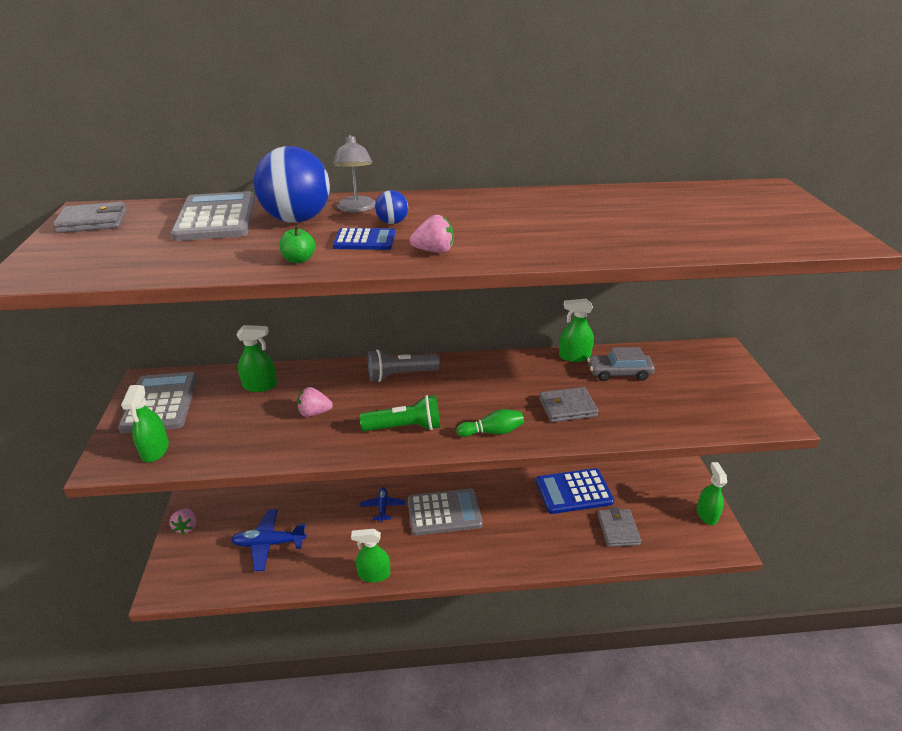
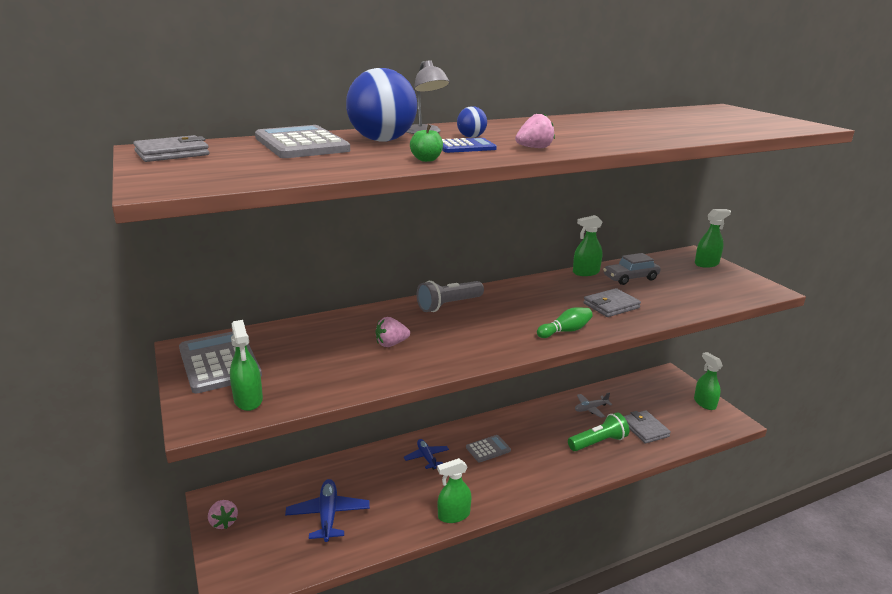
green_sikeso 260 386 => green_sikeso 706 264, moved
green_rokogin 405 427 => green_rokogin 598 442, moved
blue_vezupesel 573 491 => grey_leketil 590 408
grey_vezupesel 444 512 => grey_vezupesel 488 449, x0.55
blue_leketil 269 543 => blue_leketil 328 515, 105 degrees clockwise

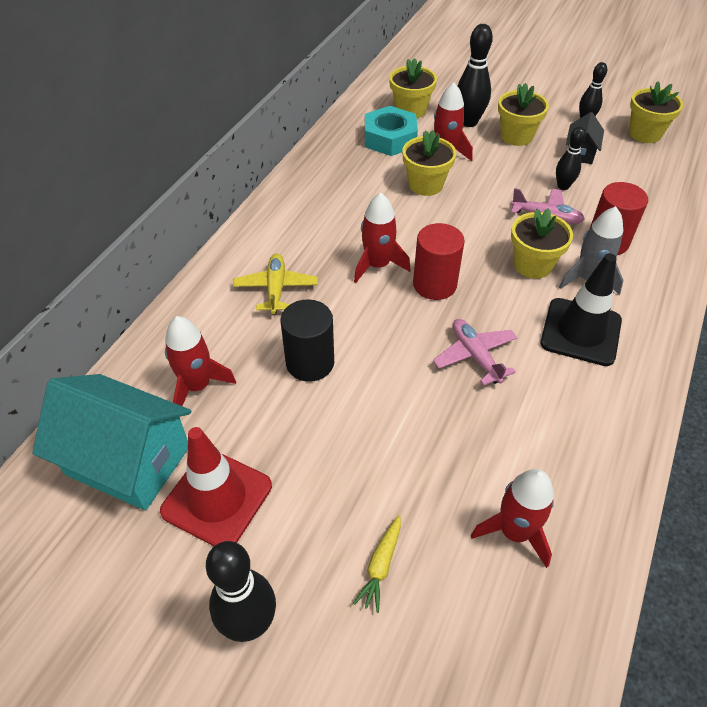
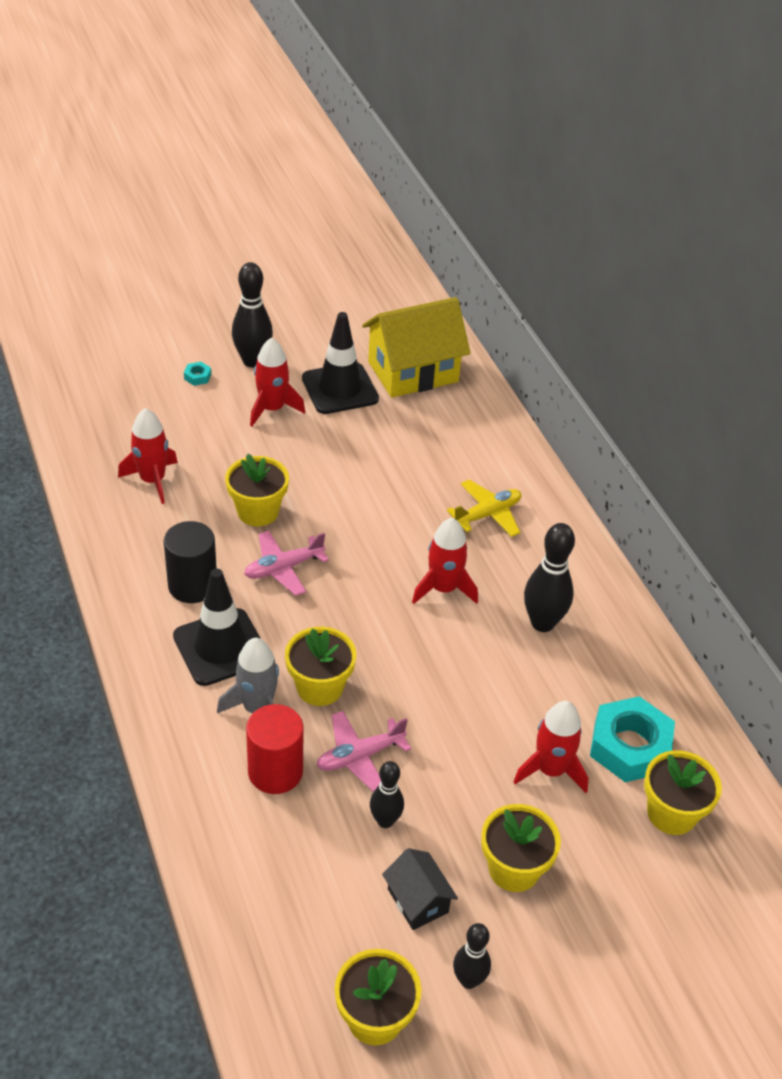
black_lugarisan 469 122 => black_lugarisan 542 623, moved
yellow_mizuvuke 425 185 => yellow_mizuvuke 258 511, moved
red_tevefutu 434 284 => nothing
yellow_leketil 276 289 => yellow_leketil 487 514, 75 degrees counterclockwise
black_tevefutu 310 362 => black_tevefutu 192 585, moved
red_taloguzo 197 386 => red_taloguzo 272 409, moved
pink_leketil 475 356 => pink_leketil 283 568, 135 degrees clockwise
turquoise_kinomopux 128 460 => yellow_kinomopux 413 372
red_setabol 217 498 => black_setabol 340 389
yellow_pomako 381 566 => nothing
nothing => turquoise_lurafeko 197 377

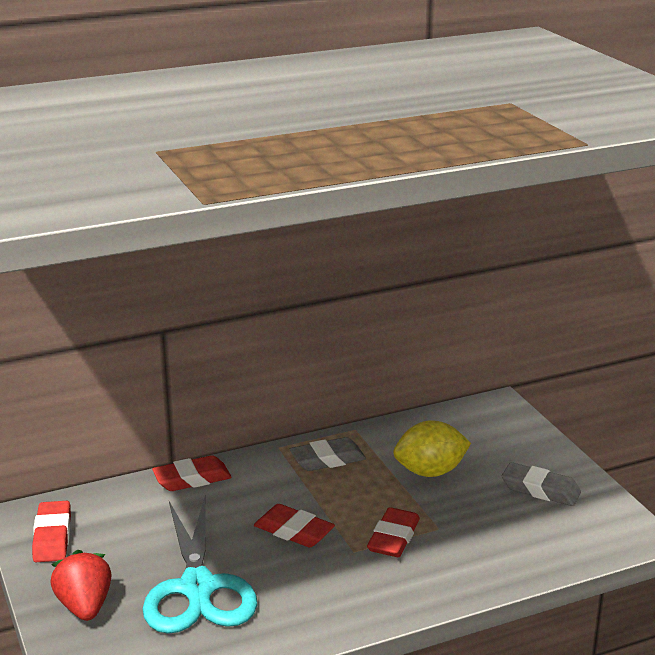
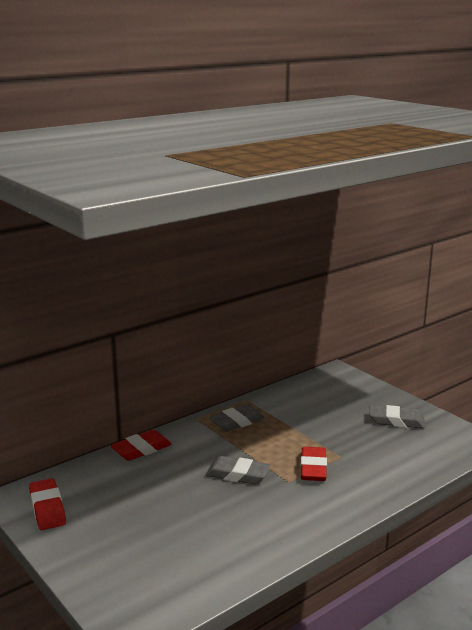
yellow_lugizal 430 472 => nothing
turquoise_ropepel 198 587 => nothing
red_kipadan 293 531 => grey_kipadan 237 475
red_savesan 84 606 => nothing

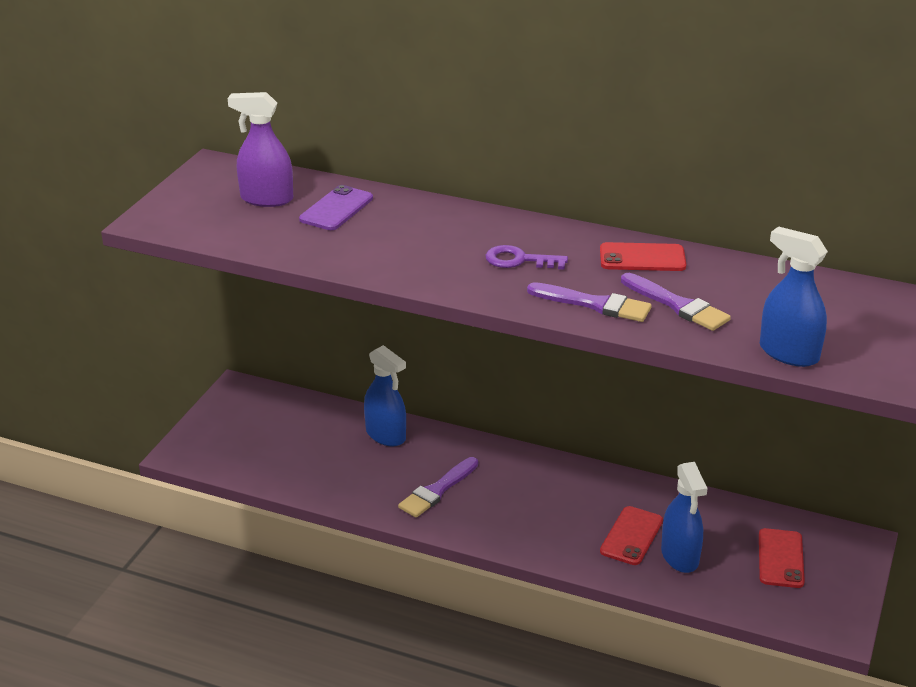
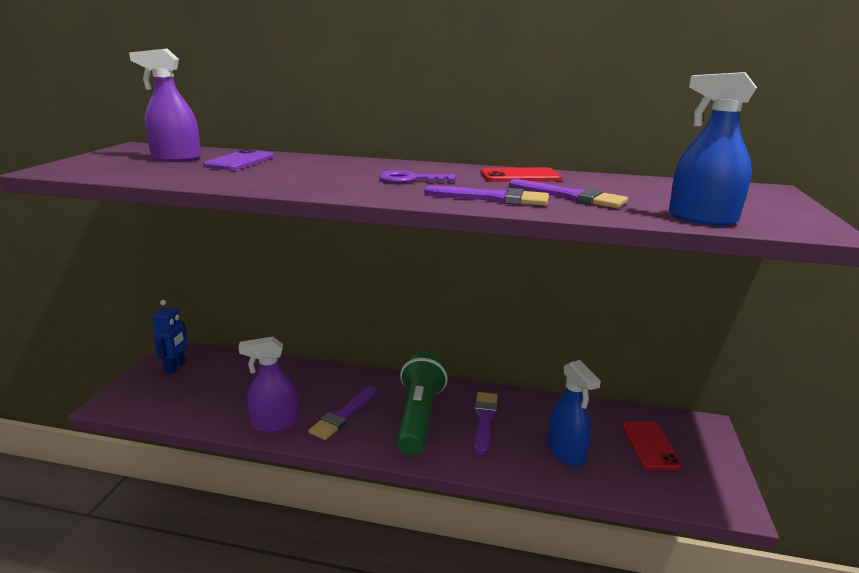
blue_sikeso 386 435 => nothing
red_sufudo 631 536 => nothing
nothing => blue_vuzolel 175 367
nothing => purple_sikeso 275 424
nothing => green_rokogin 418 417
nothing => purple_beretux 484 419

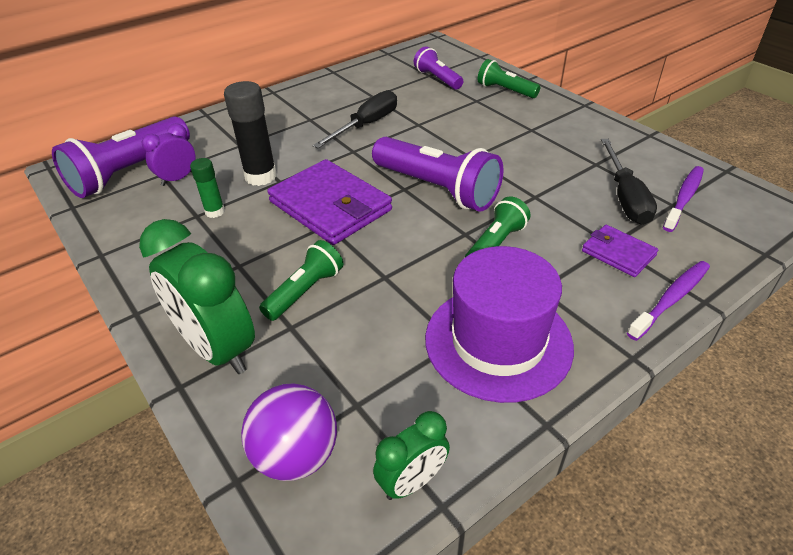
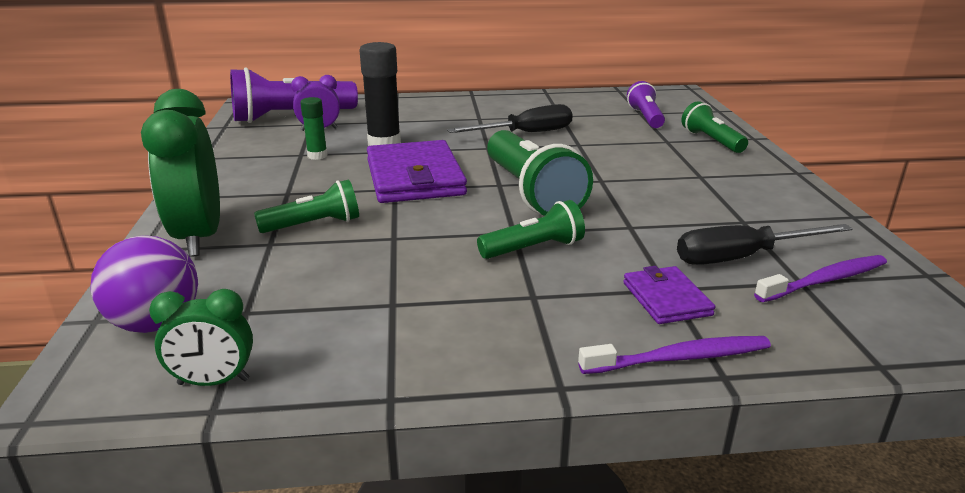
purple_rokogin 437 189 => green_rokogin 531 193
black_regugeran 625 197 => black_regugeran 742 257, 45 degrees clockwise
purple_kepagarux 498 341 => nothing

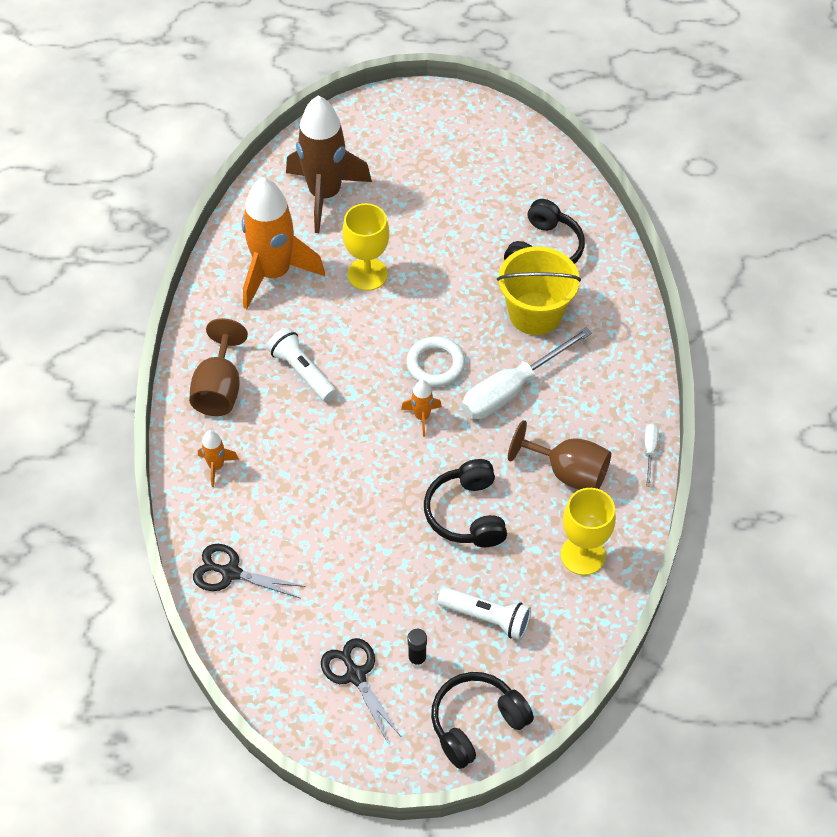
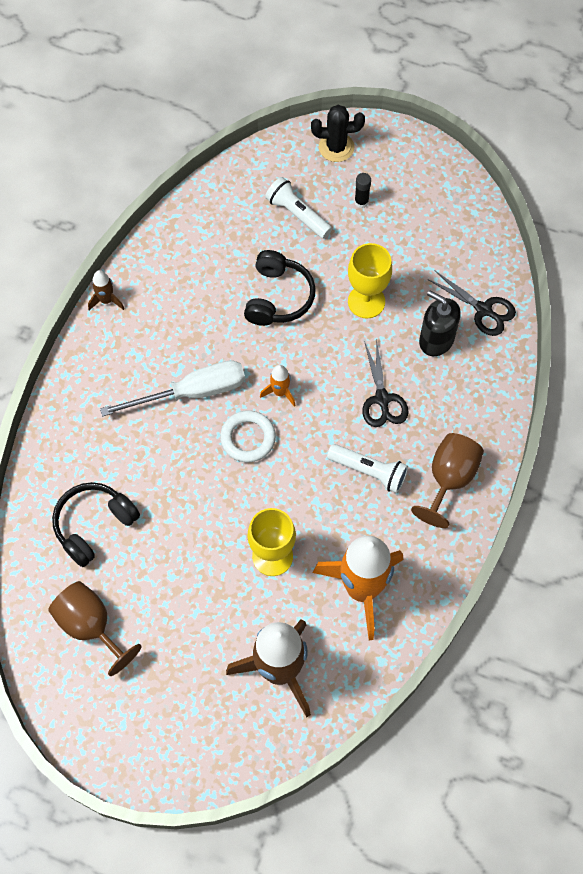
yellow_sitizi 535 313 => nothing
white_rokogin 302 371 => white_rokogin 369 471, 45 degrees counterclockwise
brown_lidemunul 568 472 => brown_lidemunul 91 626, moved
white_regugeran 649 451 => brown_taloguzo 106 300
orange_taloguzo 216 466 => nothing
yellow_lidemunul 582 555 => yellow_lidemunul 366 301, moved
black_ropepel 356 675 => black_ropepel 382 399, moved
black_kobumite 476 723 => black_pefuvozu 336 147
nothing => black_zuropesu 436 340

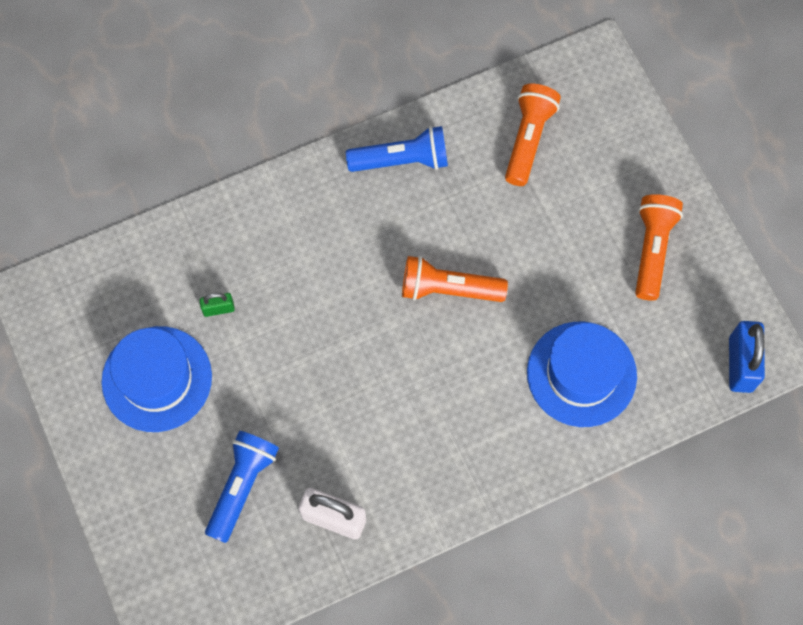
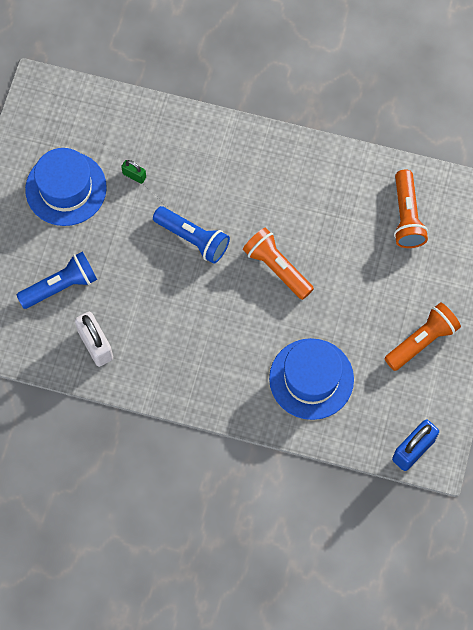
orange_rokogin 528 139 => orange_rokogin 406 216, 120 degrees clockwise
blue_rokogin 402 160 => blue_rokogin 193 239, moved

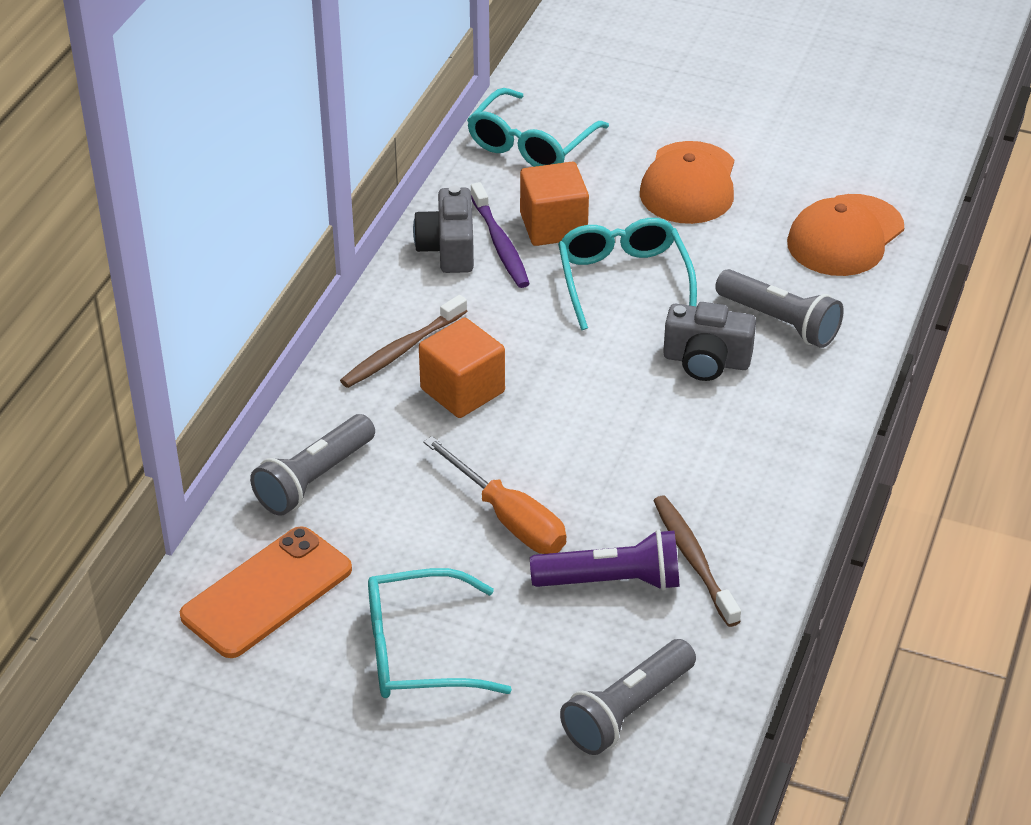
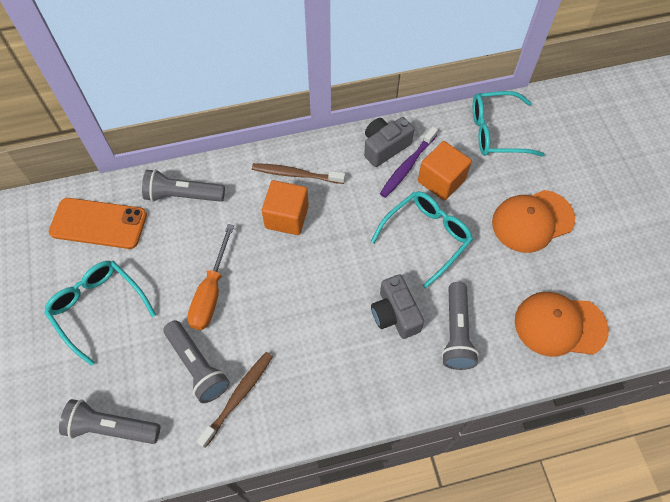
purple_rokogin 611 581 => grey_rokogin 197 366

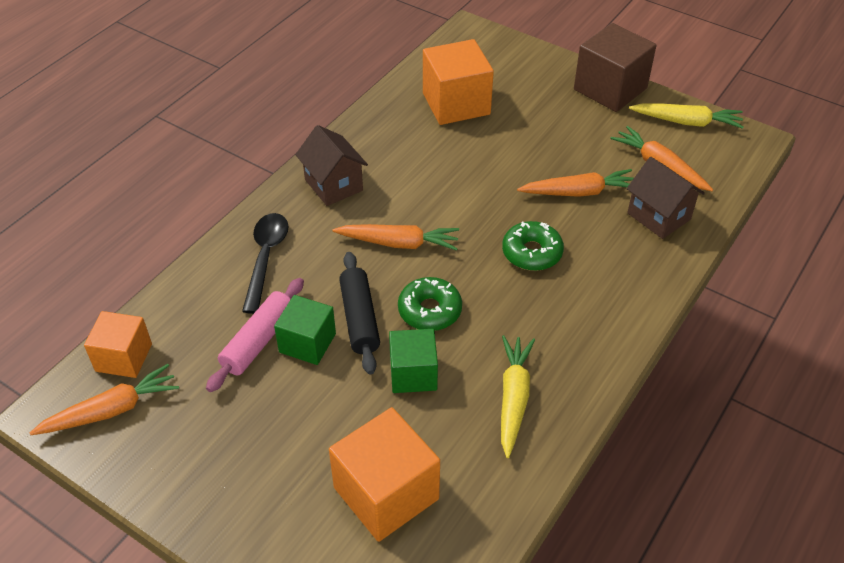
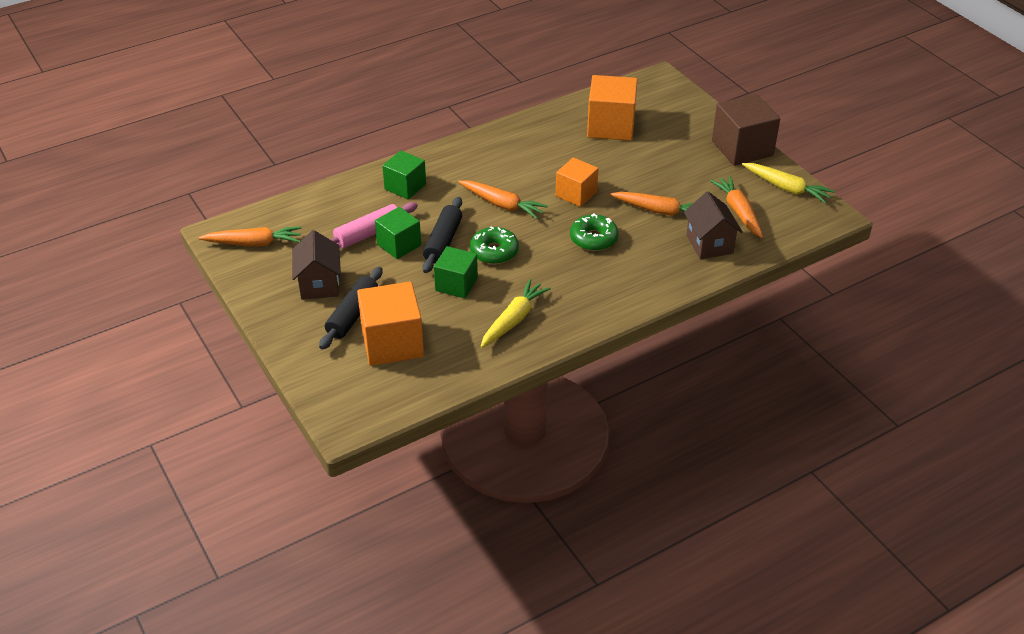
brown_kinomopux 333 185 => brown_kinomopux 319 284, moved
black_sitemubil 266 257 => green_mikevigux 405 187
orange_mikevigux 124 357 => orange_mikevigux 576 194, moved
nothing => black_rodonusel 353 315

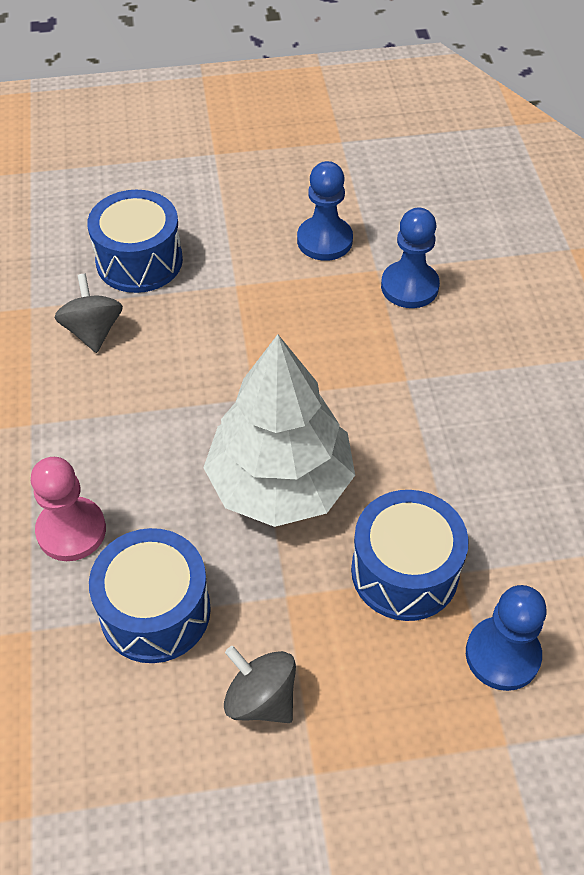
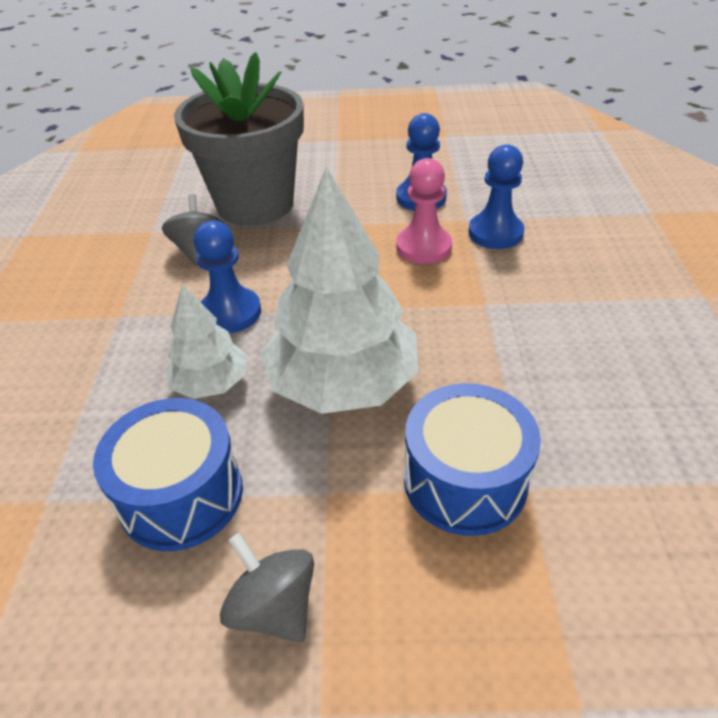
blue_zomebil 139 261 => grey_mizuvuke 255 204
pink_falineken 71 530 => pink_falineken 423 247, moved
blue_falineken 502 655 => blue_falineken 230 312, moved
nothing => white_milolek 211 383

